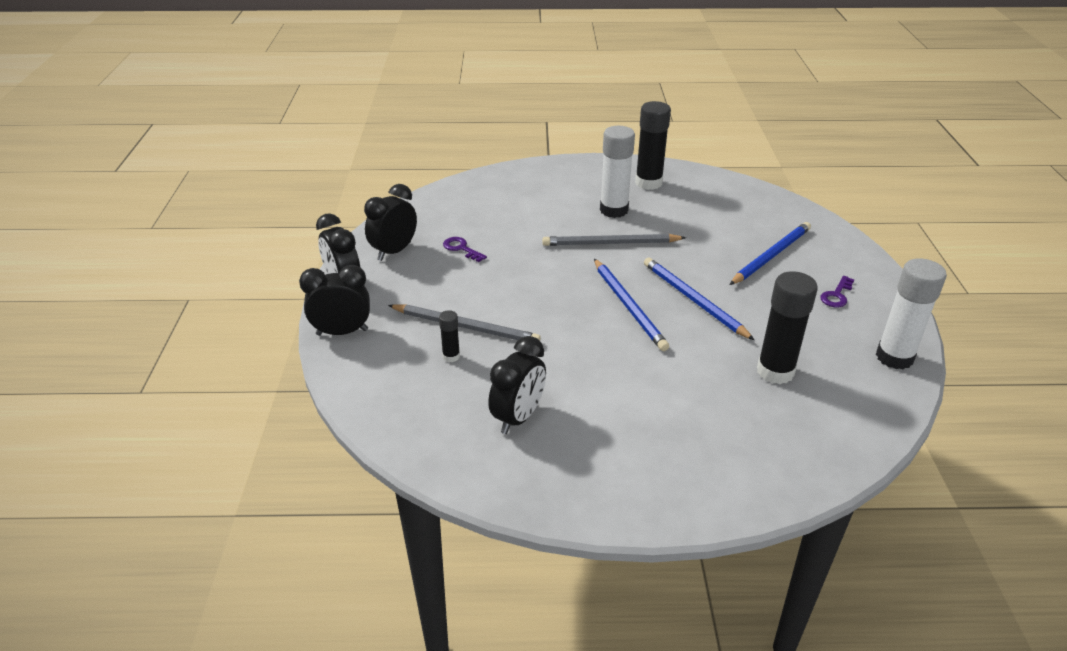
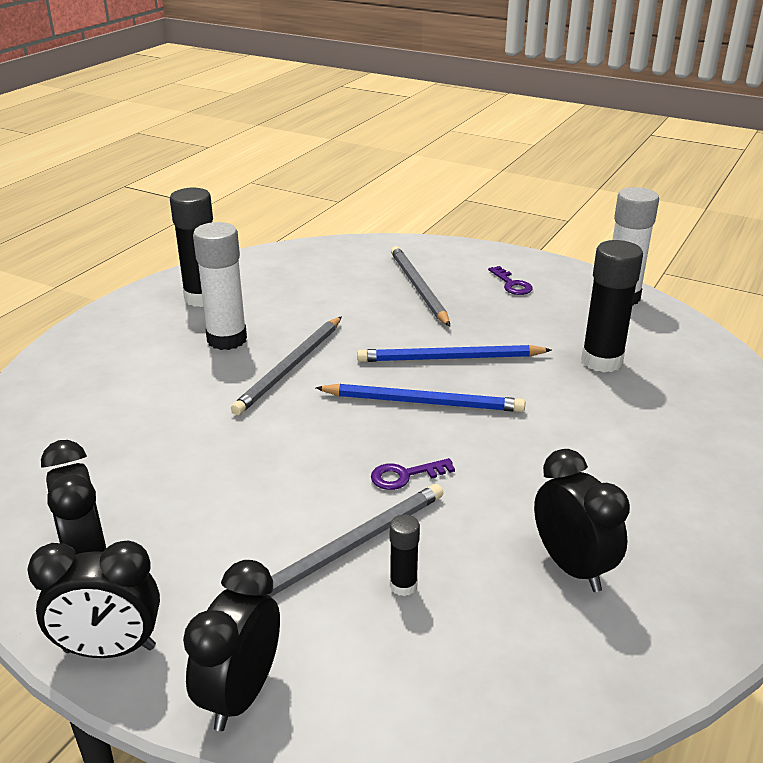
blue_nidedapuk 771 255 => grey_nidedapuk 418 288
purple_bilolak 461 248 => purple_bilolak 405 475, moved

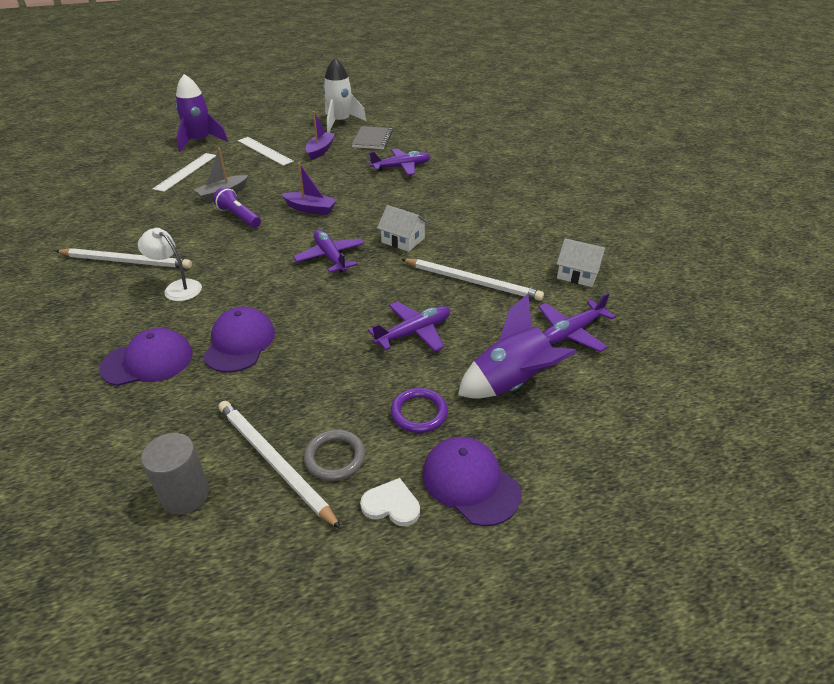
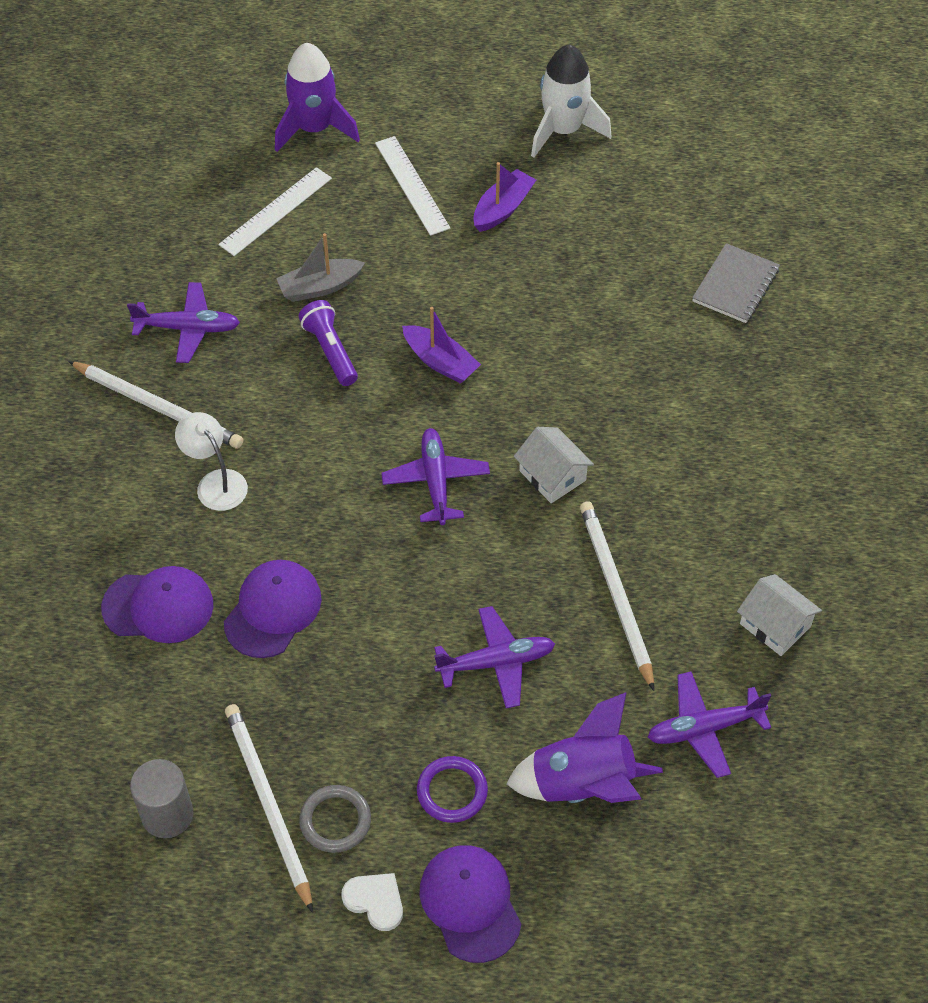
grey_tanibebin 372 139 => grey_tanibebin 735 285, moved
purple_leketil 401 167 => purple_leketil 188 328, moved
white_nidedapuk 472 282 => white_nidedapuk 616 593, 150 degrees counterclockwise

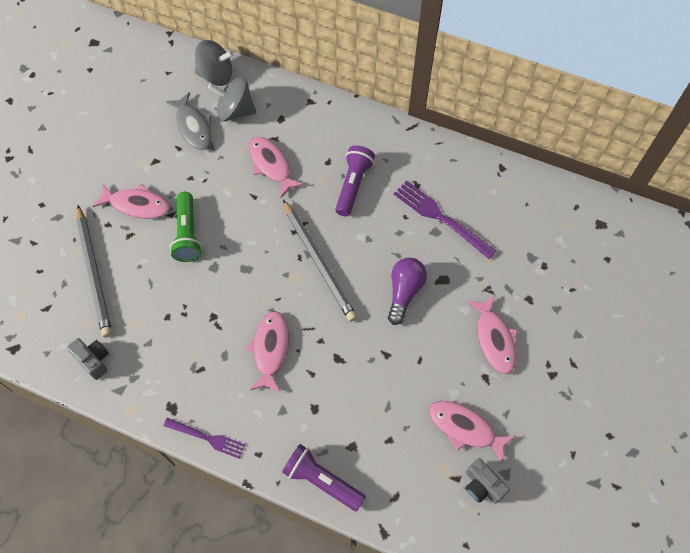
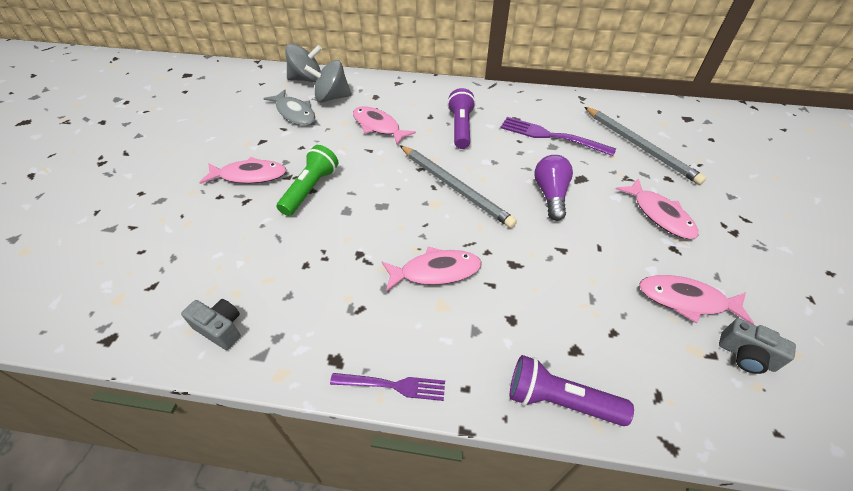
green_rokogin 188 234 => green_rokogin 310 189, 135 degrees counterclockwise
grey_nidedapuk 94 272 => grey_nidedapuk 639 146, moved
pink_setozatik 270 349 => pink_setozatik 435 271, 90 degrees clockwise

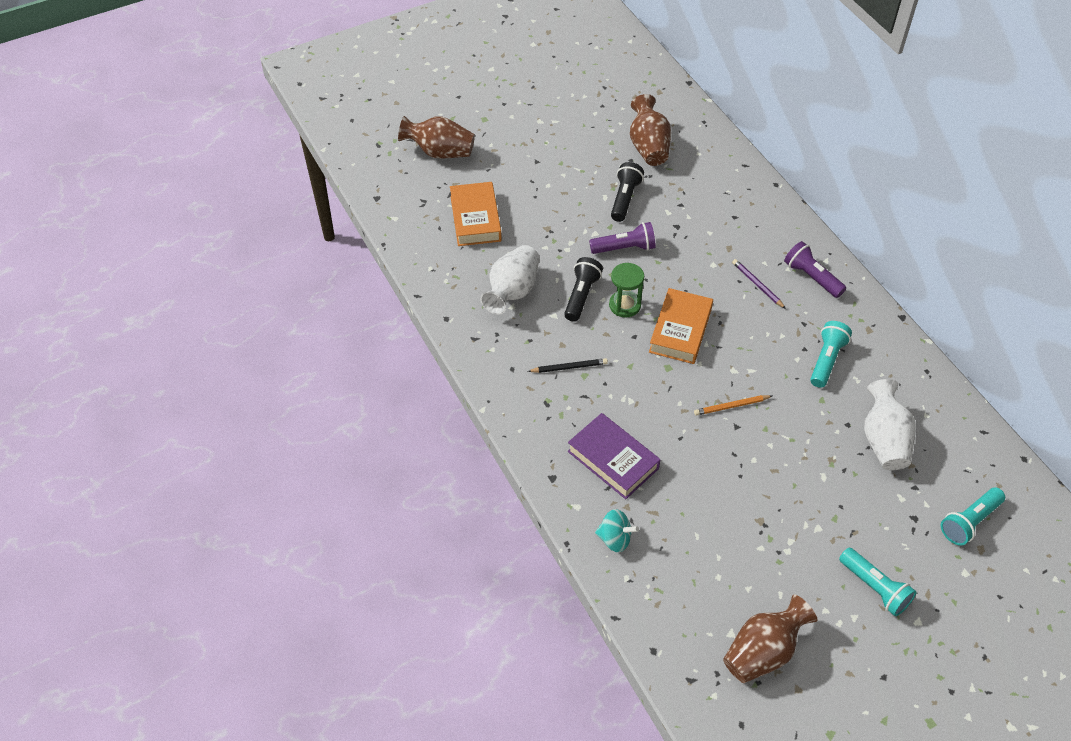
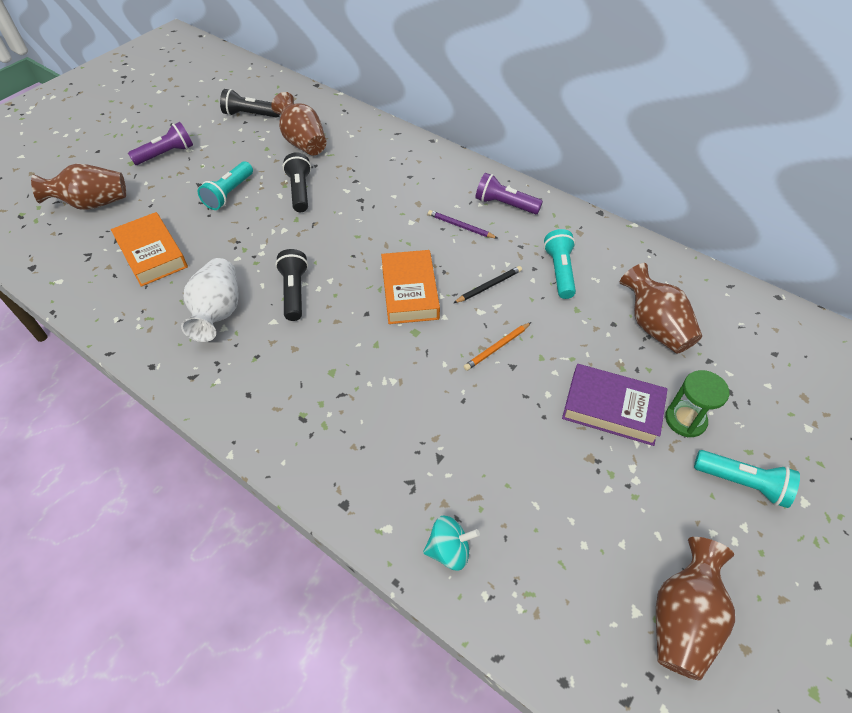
purple_rokogin 625 248 => purple_rokogin 166 154, moved
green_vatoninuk 625 305 => green_vatoninuk 685 420, moved
black_nidedapuk 569 367 => black_nidedapuk 489 286, moved
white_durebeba 884 440 => brown_durebeba 654 326
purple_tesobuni 613 460 => purple_tesobuni 612 408, moved
turquoise_rokogin 969 522 => turquoise_rokogin 229 194, moved
nothing => black_rokogin 250 115

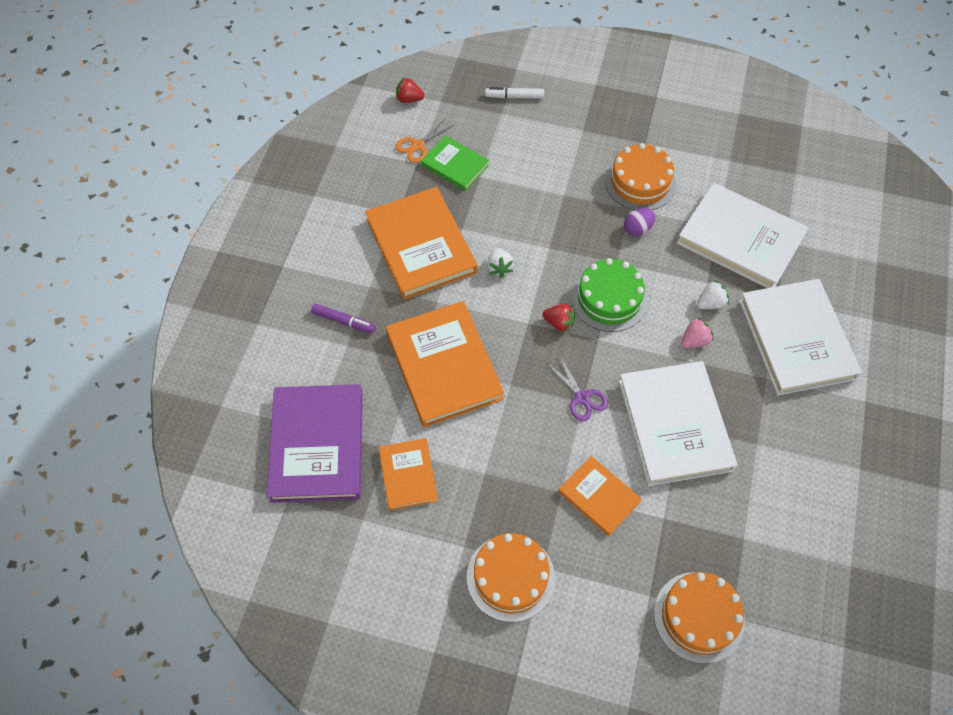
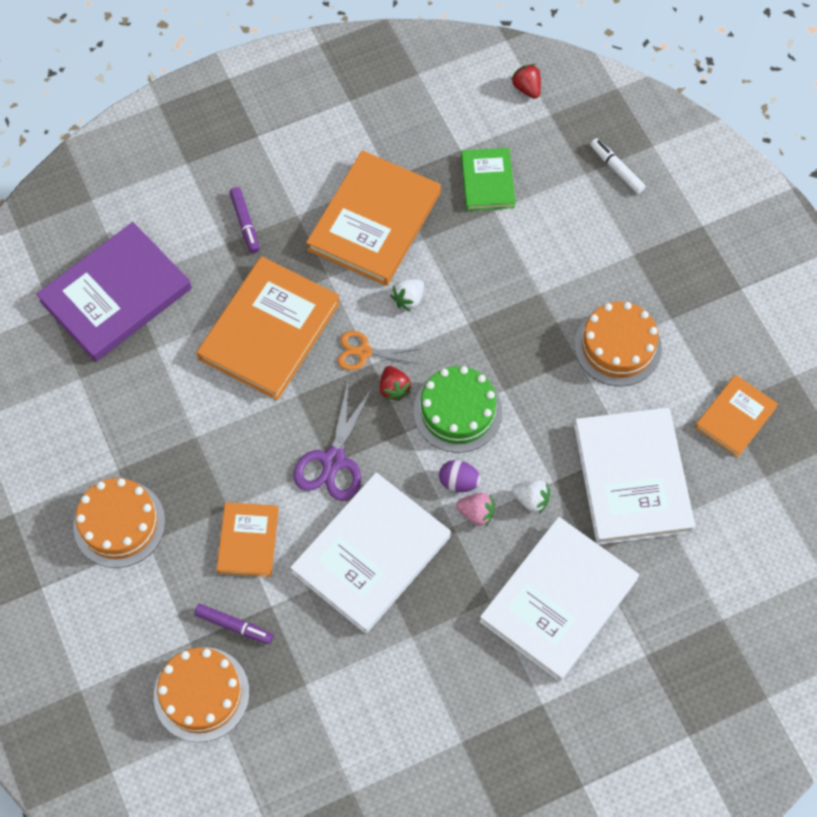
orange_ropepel 418 146 => orange_ropepel 364 352, moved
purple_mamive 637 229 => purple_mamive 458 482, moved
purple_ropepel 582 398 => purple_ropepel 333 461, x1.53
orange_tesobuni 408 475 => orange_tesobuni 735 417, moved
nothing => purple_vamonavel 234 626

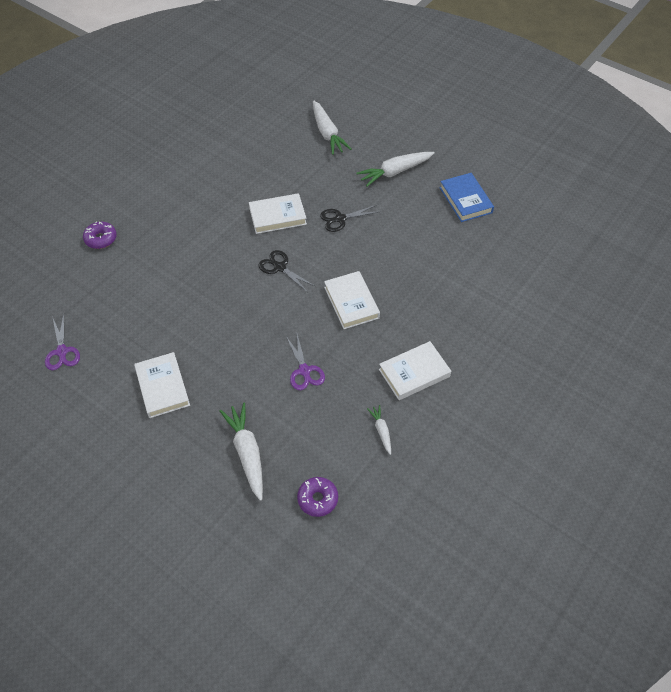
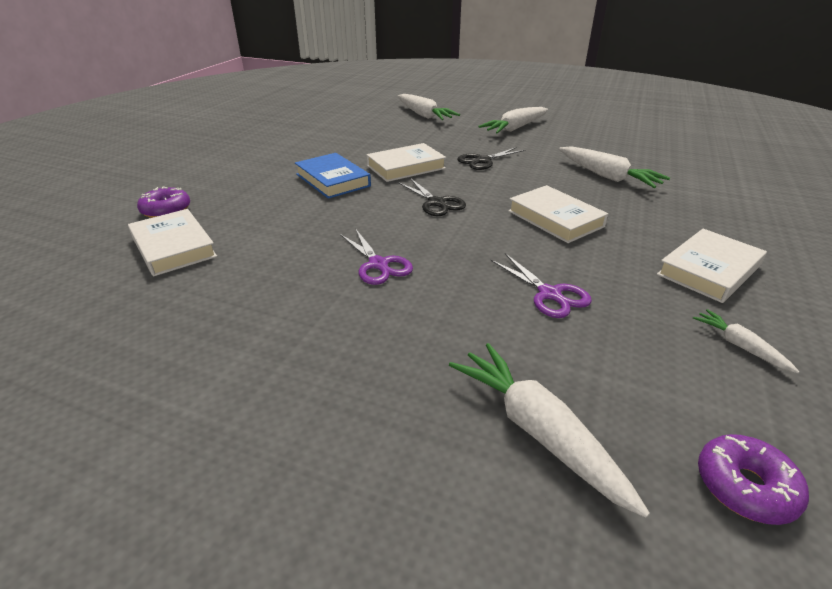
blue_tesobuni 465 200 => blue_tesobuni 333 180, moved
black_ropepel 280 267 => black_ropepel 436 203, 150 degrees counterclockwise
purple_ropepel 62 351 => purple_ropepel 378 264, moved
white_tesobuni 162 387 => white_tesobuni 173 247, moved
nothing => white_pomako 607 176

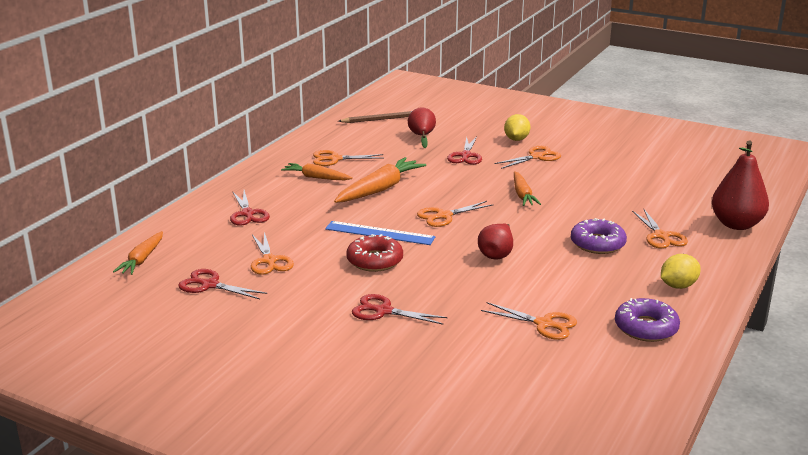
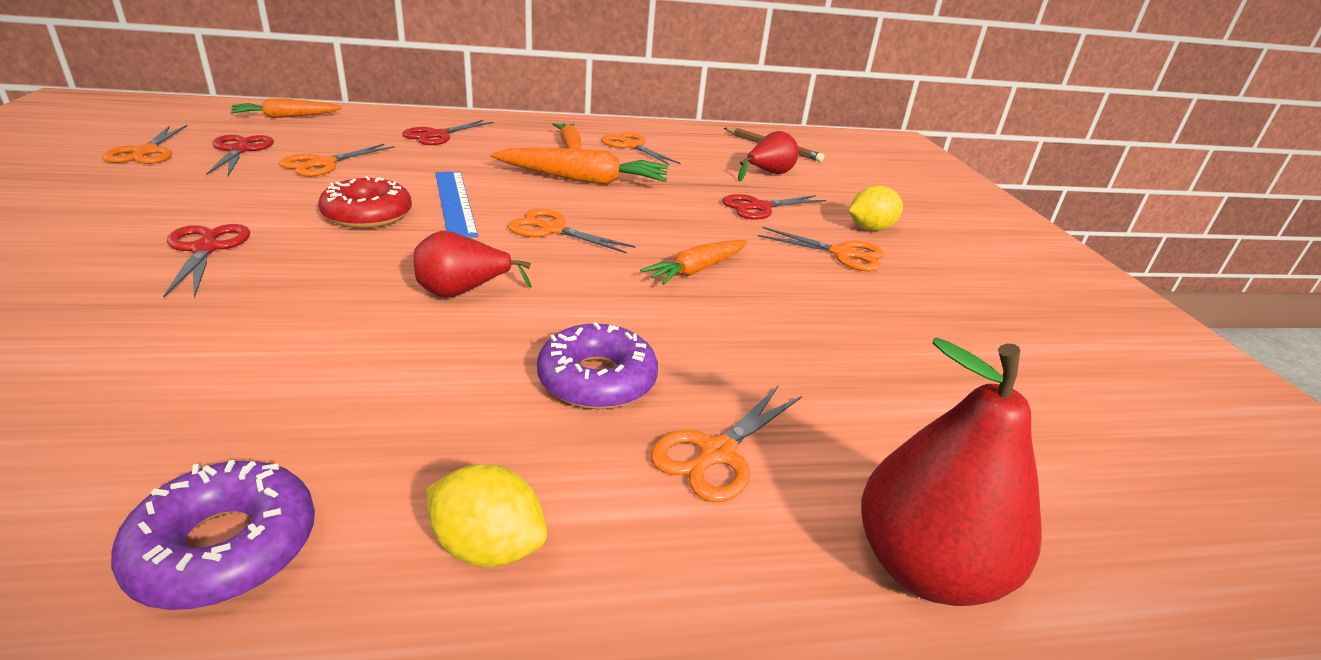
orange_ropepel 544 324 => orange_ropepel 146 152, moved

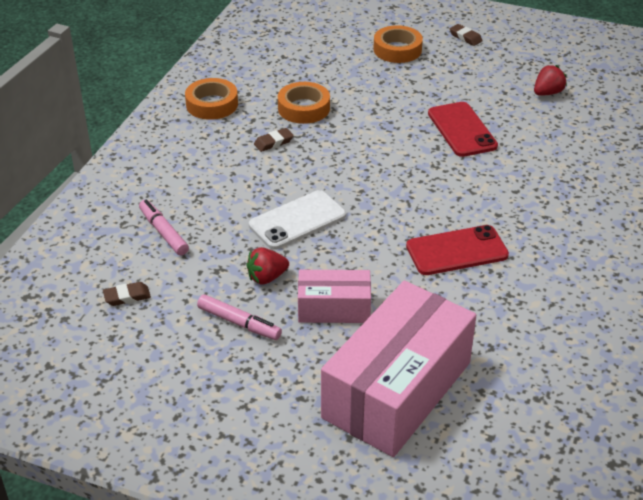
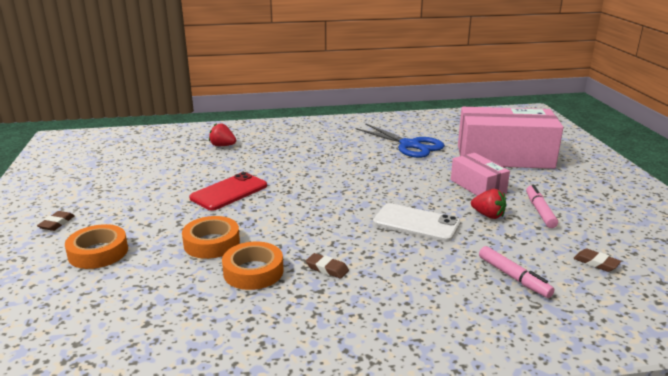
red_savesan 547 93 => red_savesan 222 146, moved
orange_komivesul 212 104 => orange_komivesul 212 243, moved
pink_vamonavel 163 232 => pink_vamonavel 513 277, 60 degrees counterclockwise
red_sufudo 456 251 => nothing
nothing => blue_ropepel 409 145

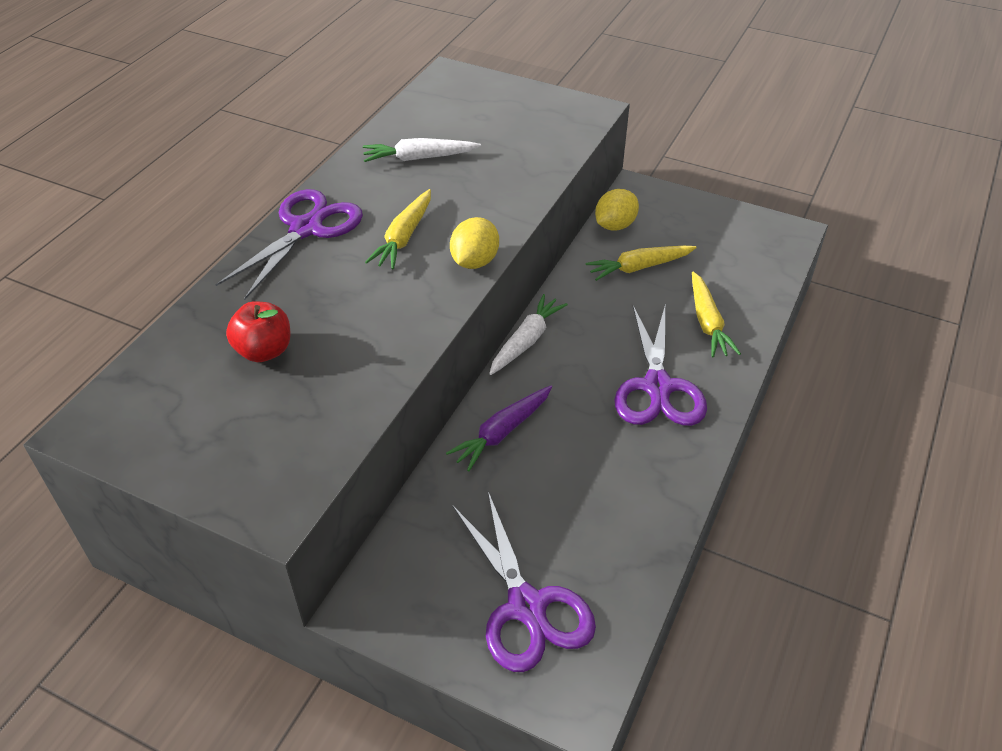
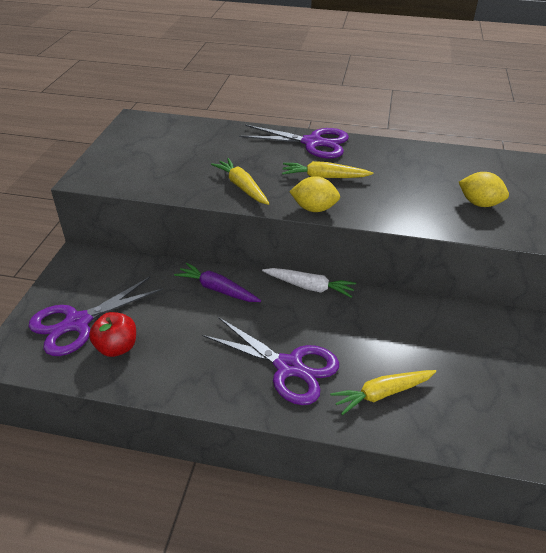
white_pomako 419 158 => nothing
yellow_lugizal 615 225 => yellow_lugizal 479 203, moved
yellow_pomako 639 267 => yellow_pomako 242 187, moved
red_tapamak 264 351 => red_tapamak 117 347, moved
purple_ropepel 657 387 => purple_ropepel 289 367, 135 degrees counterclockwise

